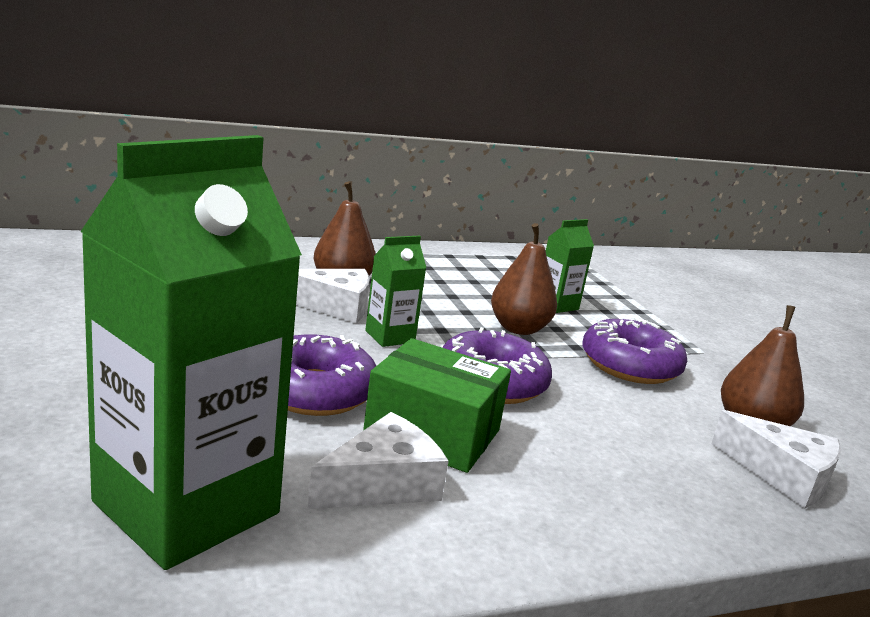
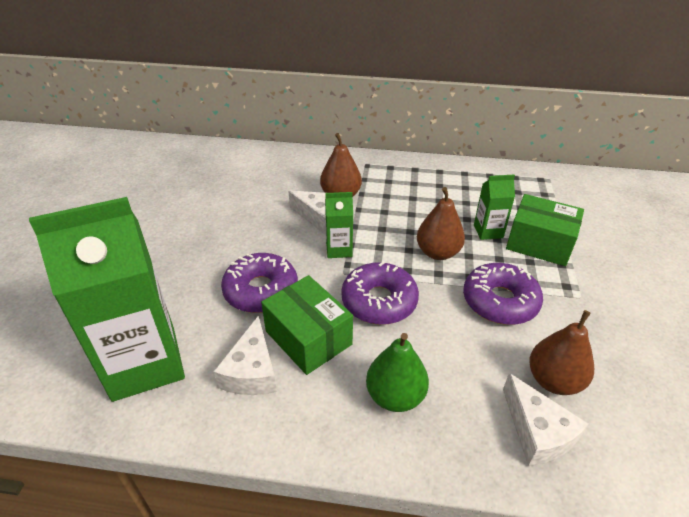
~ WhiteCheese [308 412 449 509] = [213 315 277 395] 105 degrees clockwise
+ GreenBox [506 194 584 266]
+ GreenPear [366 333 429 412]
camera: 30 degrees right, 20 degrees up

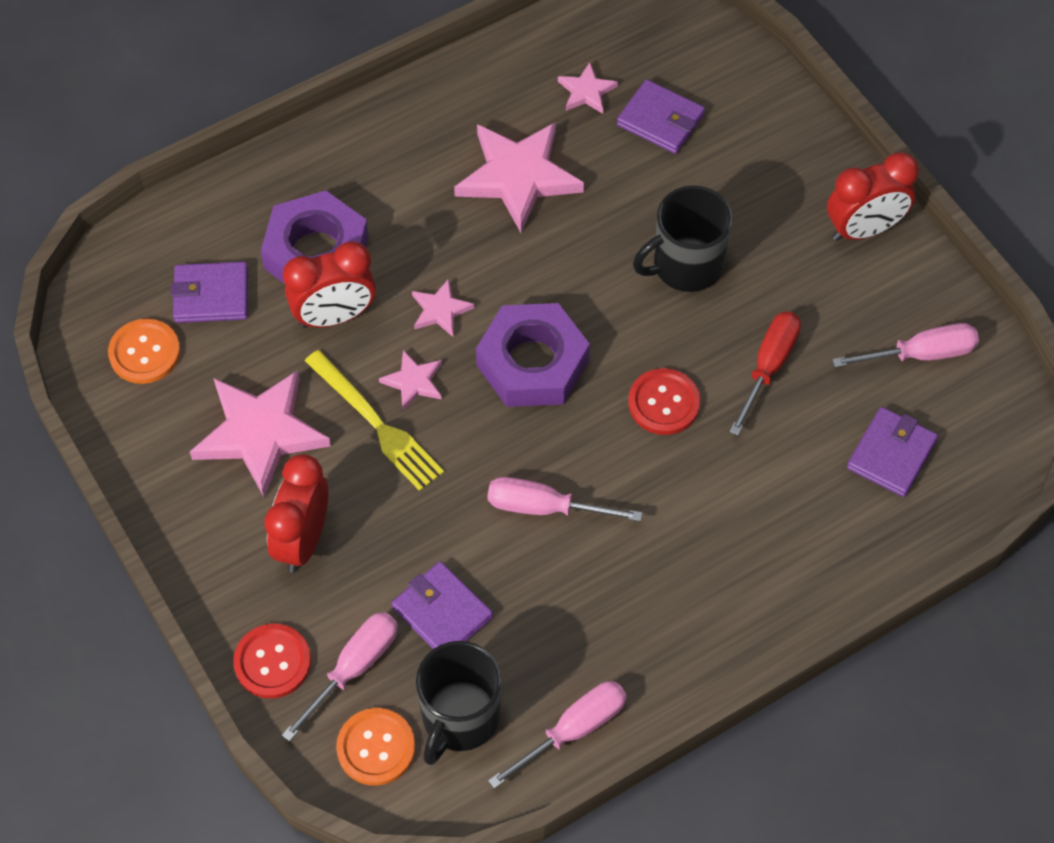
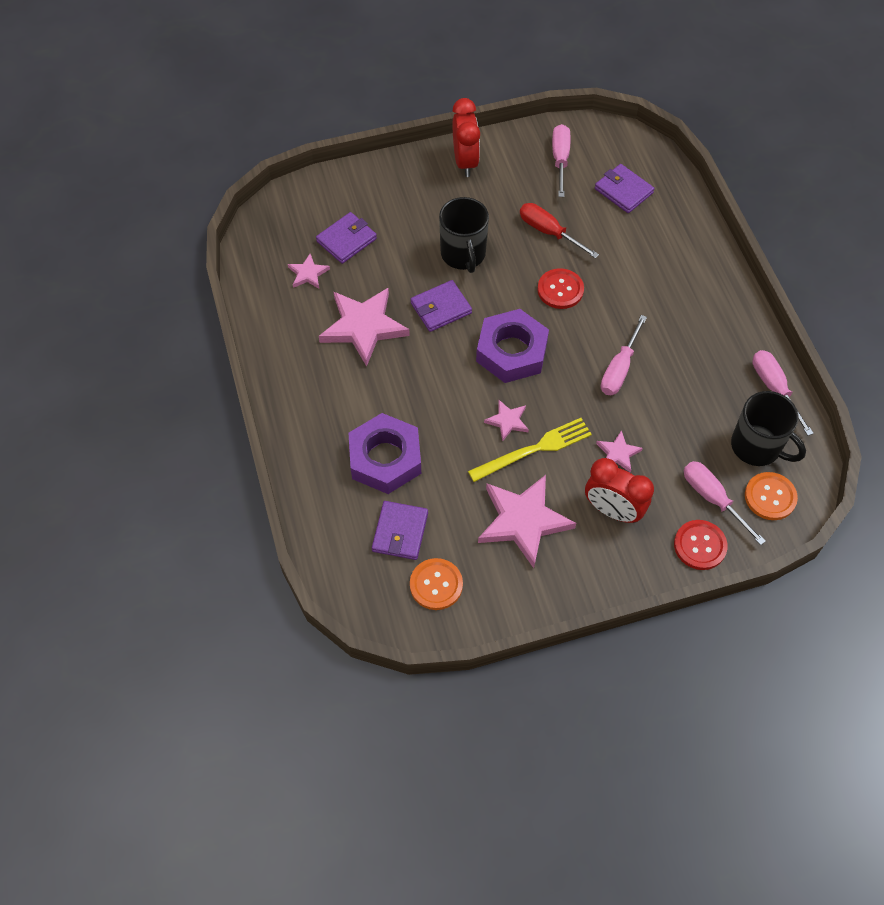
- RedClock [283 241 376 328]
~ PinkStar [412 279 475 337] to [596 430 643 473]
~ PurpleWallet [392 561 493 649] to [411 280 472 332]
camera: 75 degrees left, 0 degrees up

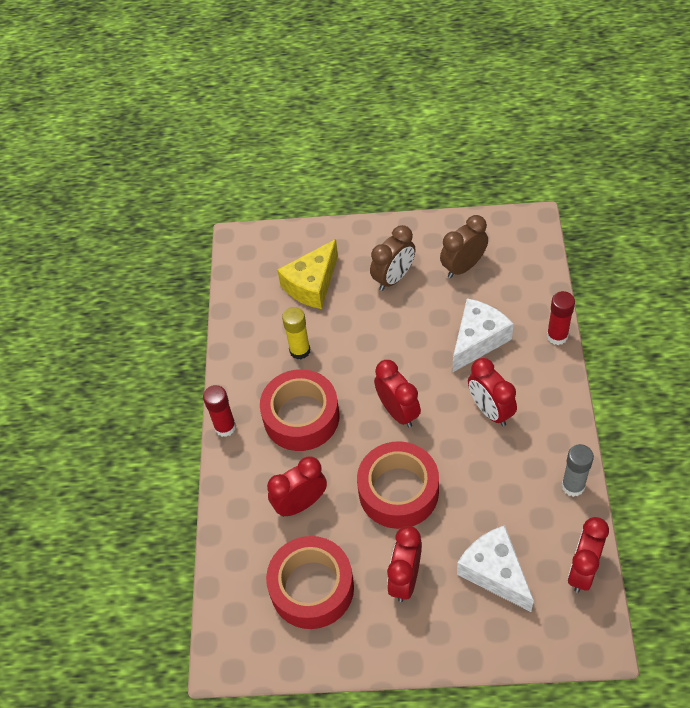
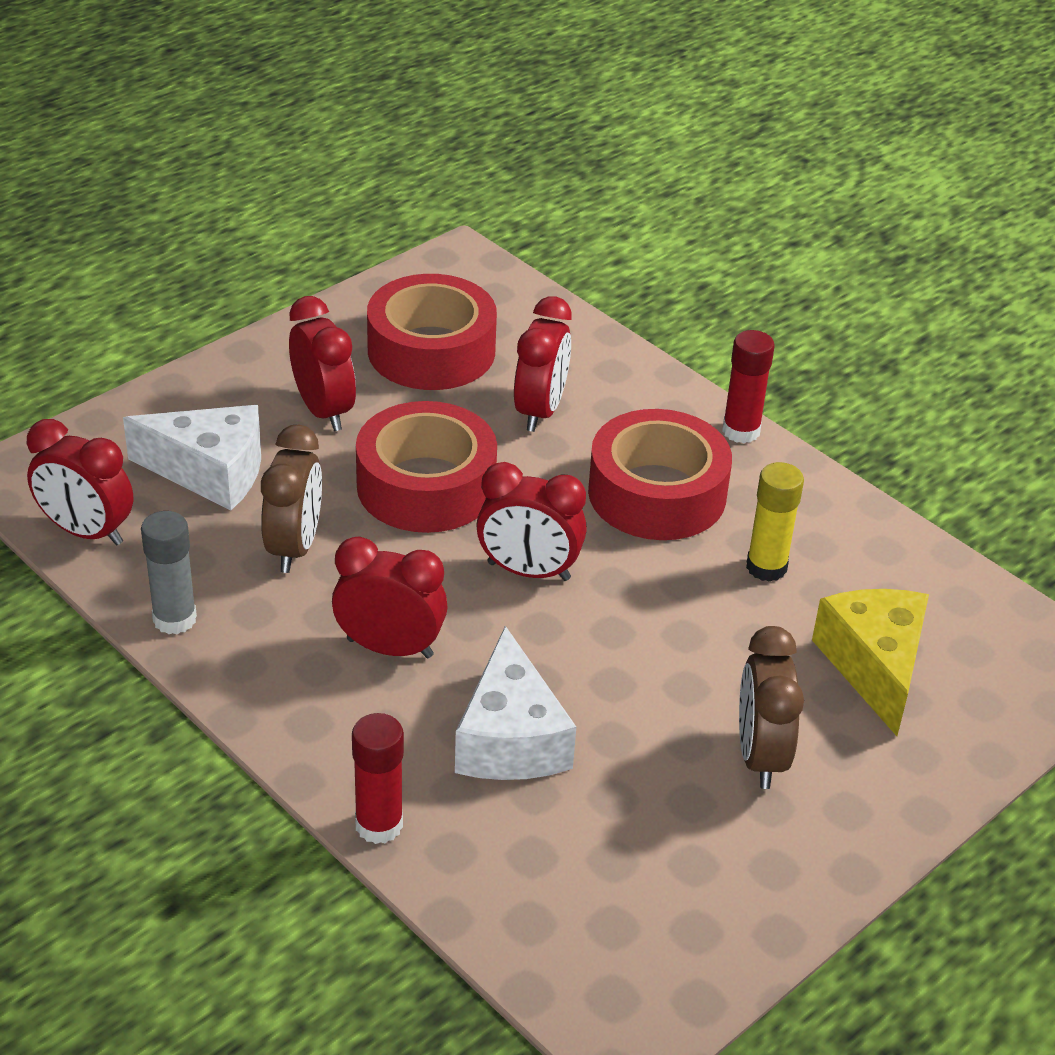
~ BrownClock [440 215 488 278] to [261 425 322 573]
~ RedClock [568 517 609 593] = [27 419 133 546] 135 degrees clockwise
camera: 130 degrees right, 15 degrees down

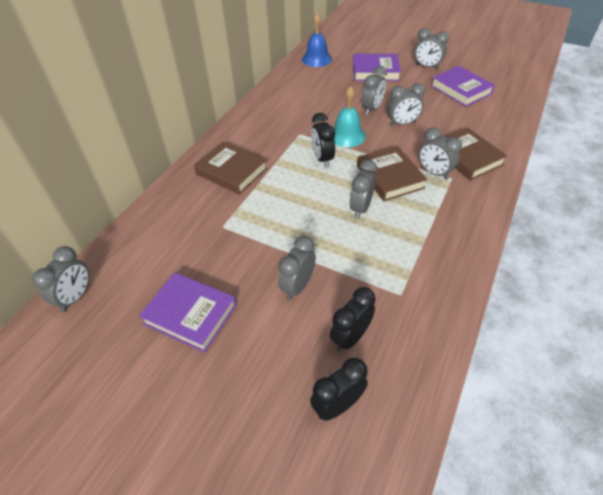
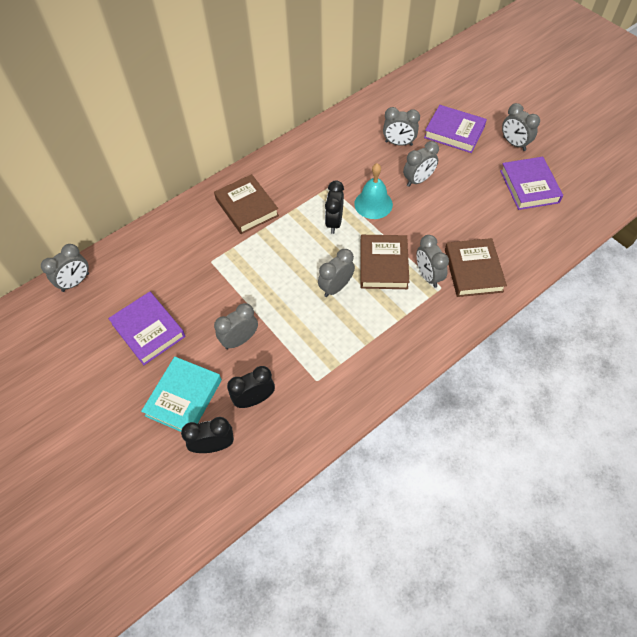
- BlueBell [302 13 332 67]
~ GreyClock [387 83 425 126] to [383 107 420 146]
+ TurquoiseBook [141 357 222 432]
camera: 25 degrees right, 10 degrees up

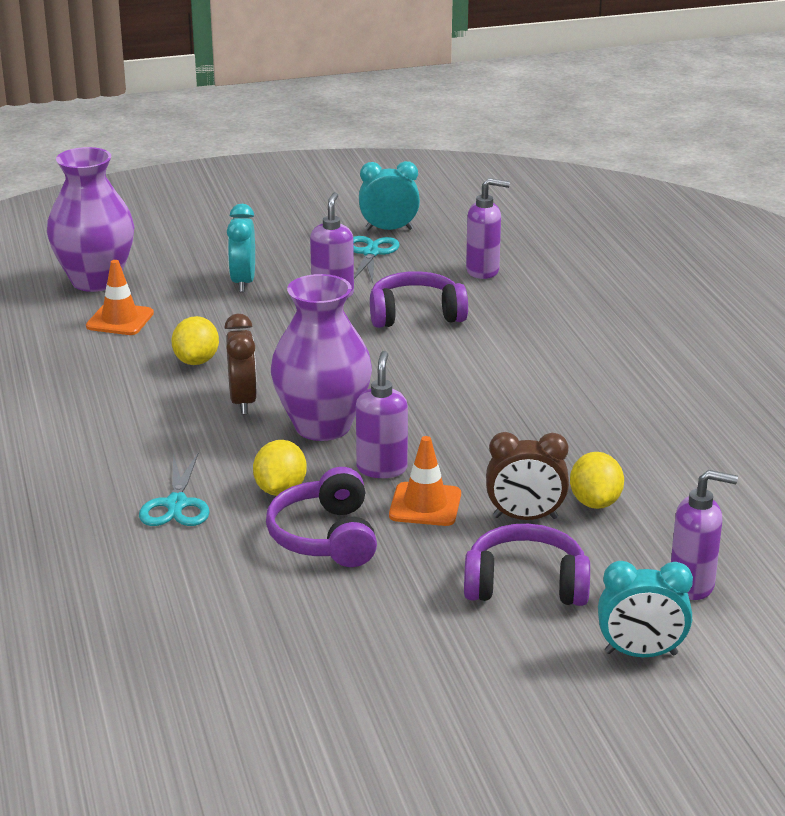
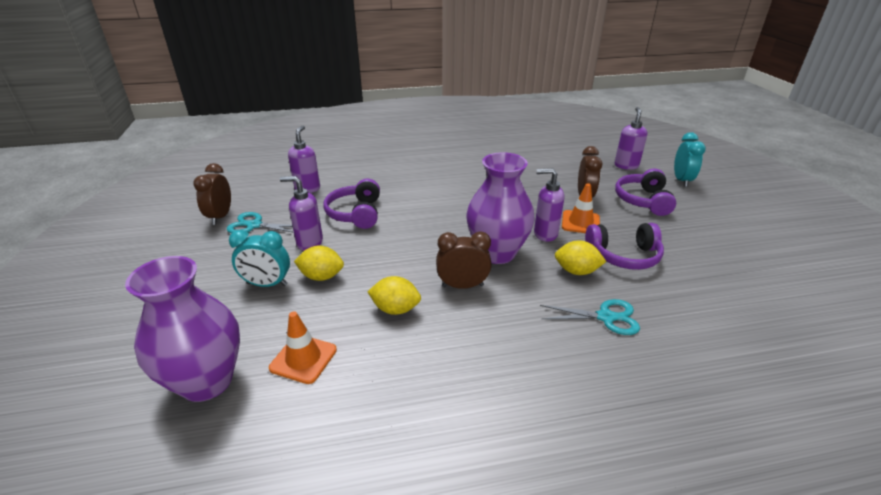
~ TurquoiseClock [359 161 420 231] to BrownClock [193 163 231 225]
~ YellowLemon [570 452 624 509] to [294 246 344 281]
camera: 85 degrees left, 5 degrees up

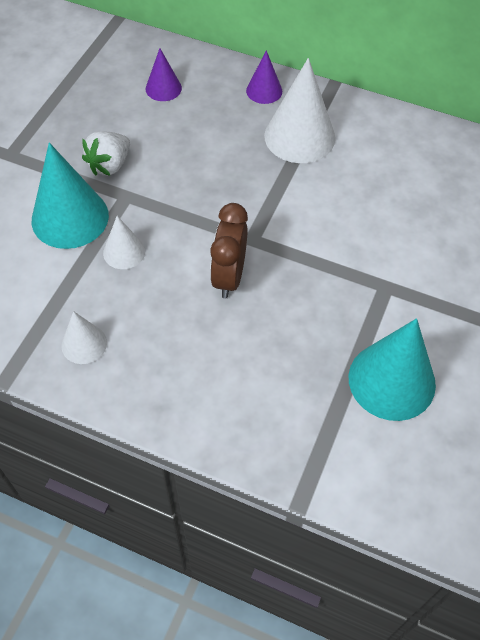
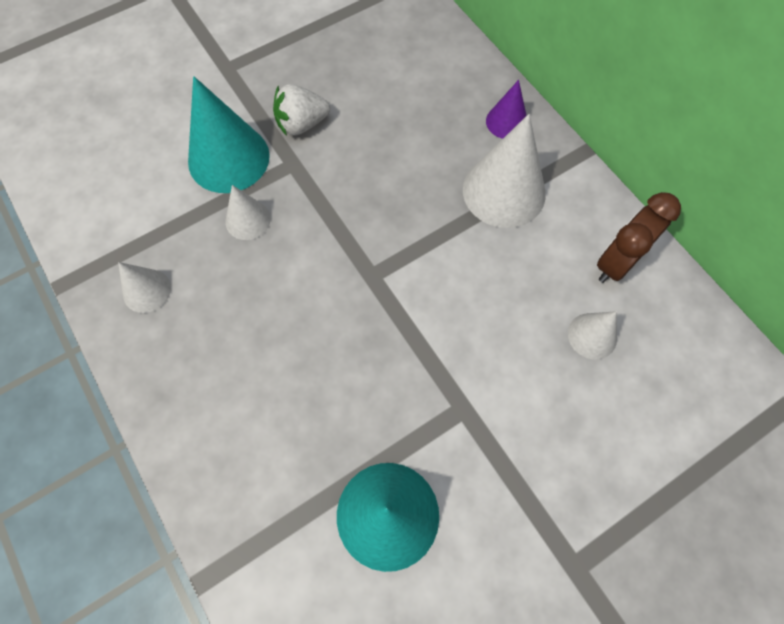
- PurpleCone [146 48 182 101]
~ BrownClock [210 203 248 299] to [597 192 681 283]
+ WhiteCone [568 311 617 360]
camera: 35 degrees right, 10 degrees up

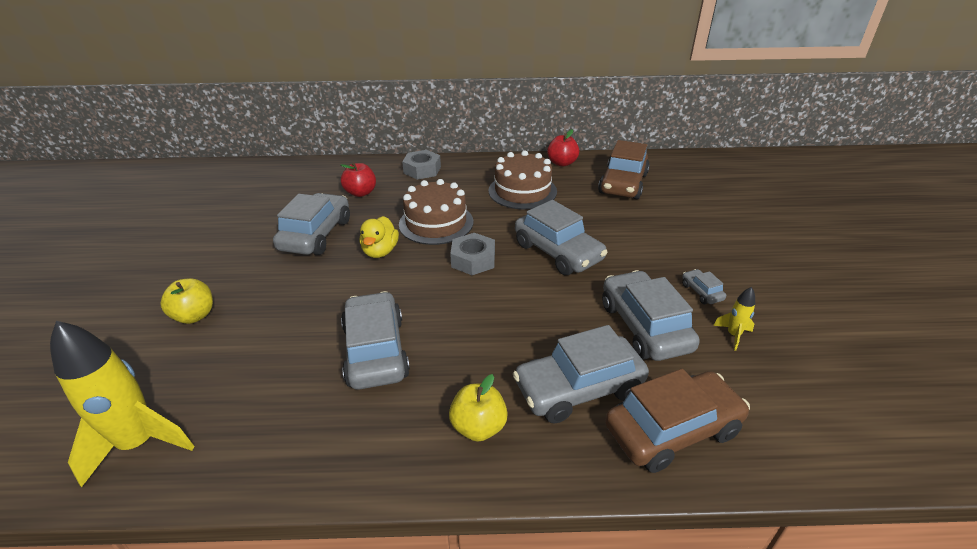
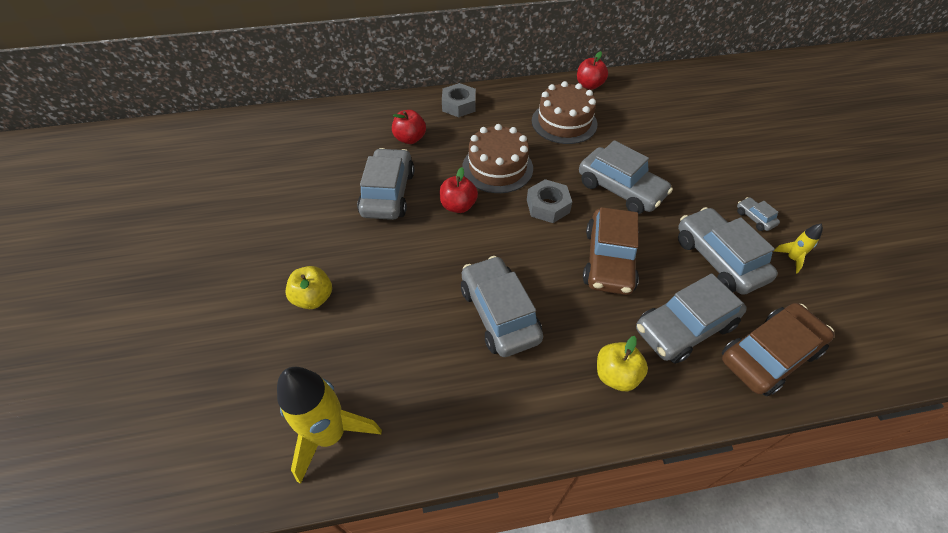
~ BrownCar [598 140 650 199] to [583 207 639 295]
~ YellowDuck [360 216 399 258] to RedApple [440 167 478 213]
camera: 10 degrees left, 15 degrees up

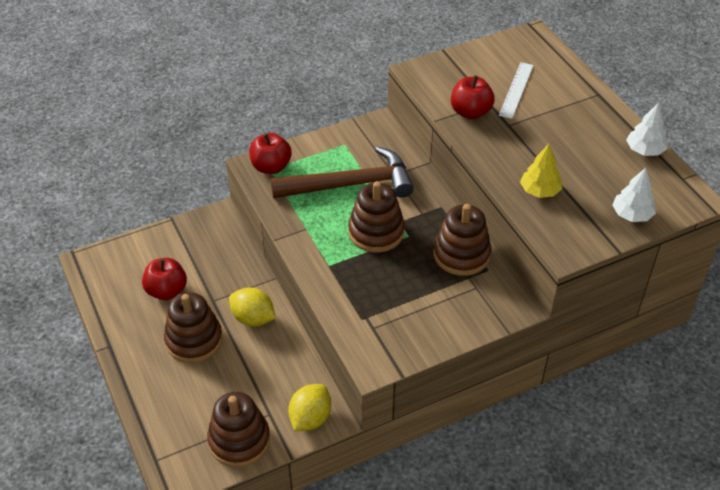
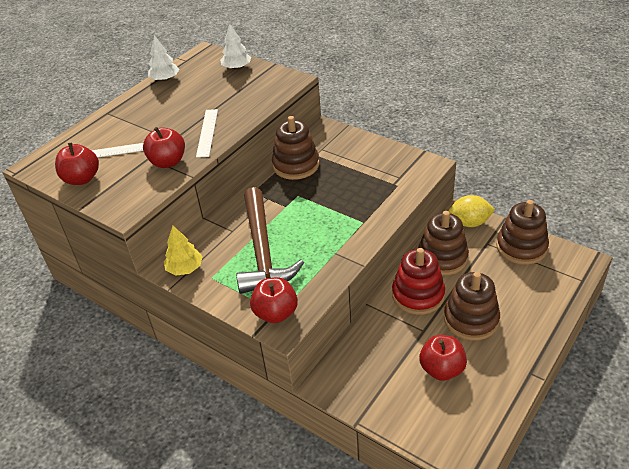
~ YellowTree [520 144 562 198] to [164 226 203 276]
~ BrownHammer [270 147 414 198] = [236 187 304 294] 150 degrees counterclockwise
~ BrownStackingToy [348 181 405 253] to [418 211 469 276]
~ YellowLemon [229 287 276 327] to RedStackingToy [392 248 445 315]
+ WhiteRuler [196 109 218 158]
+ RedApple [55 143 99 185]
camera: 115 degrees left, 5 degrees down

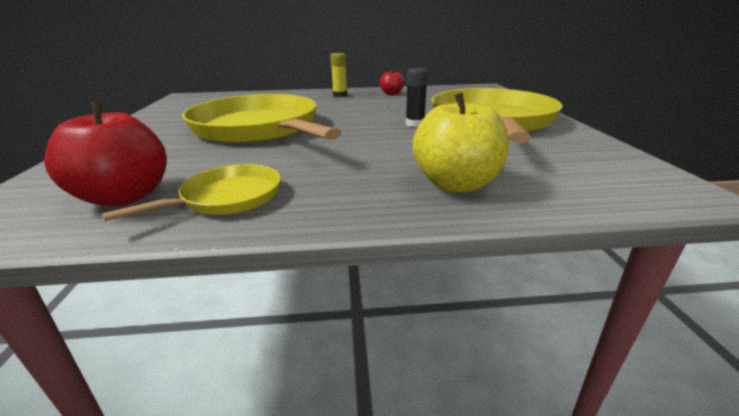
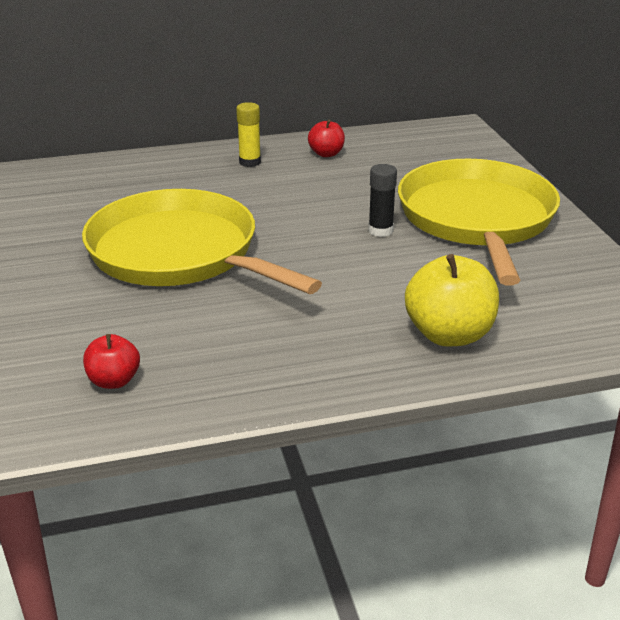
~ RedApple [44 102 167 206] = [83 334 140 389] x0.56
- YellowPan [102 164 281 221]
camera: 10 degrees left, 5 degrees up

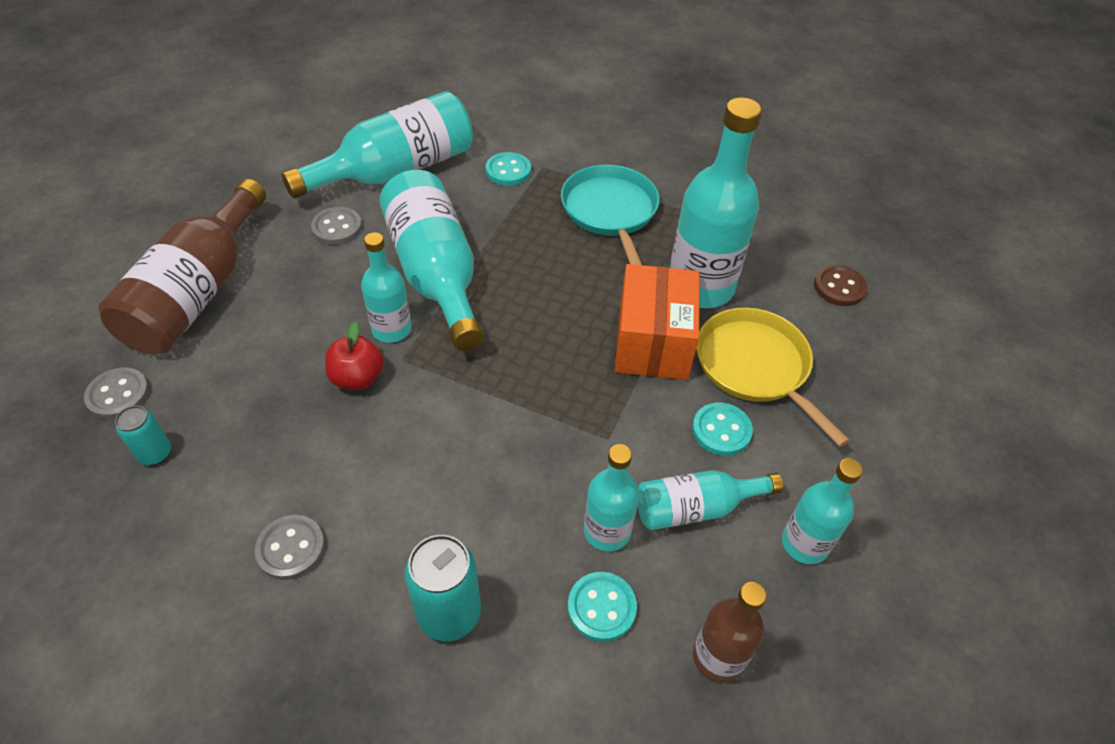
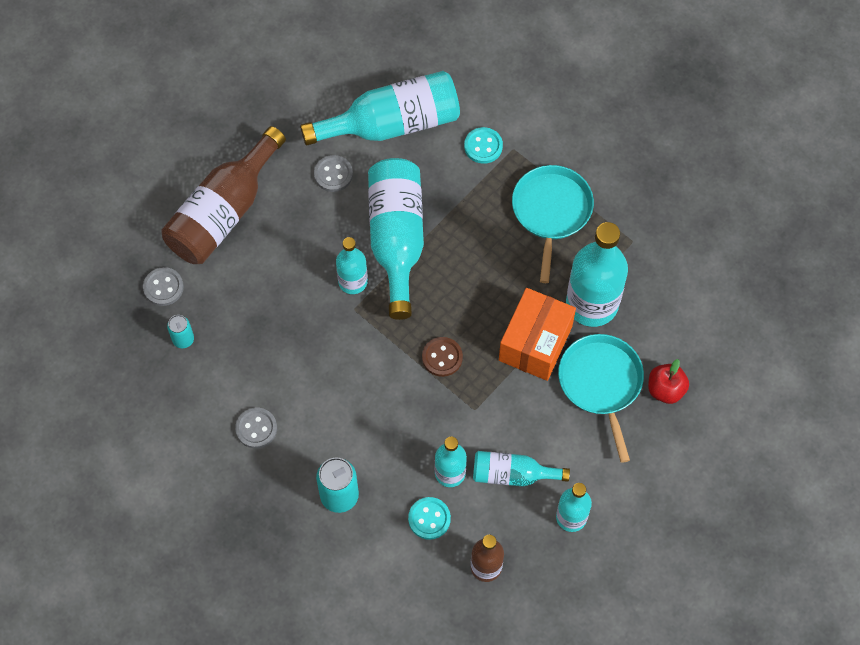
~ BrownButton [814 265 867 306] to [422 337 463 377]
~ YellowPan [697 308 850 447] to TurquoisePan [558 334 644 463]
~ RedApple [325 321 384 390] to [648 359 689 404]
- TurquoiseButton [692 403 753 456]
camera: 20 degrees right, 15 degrees up

